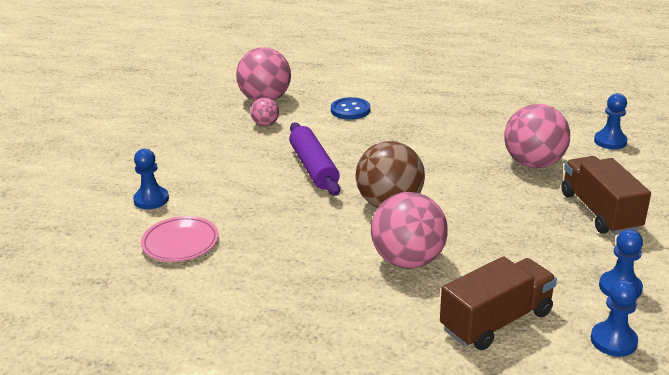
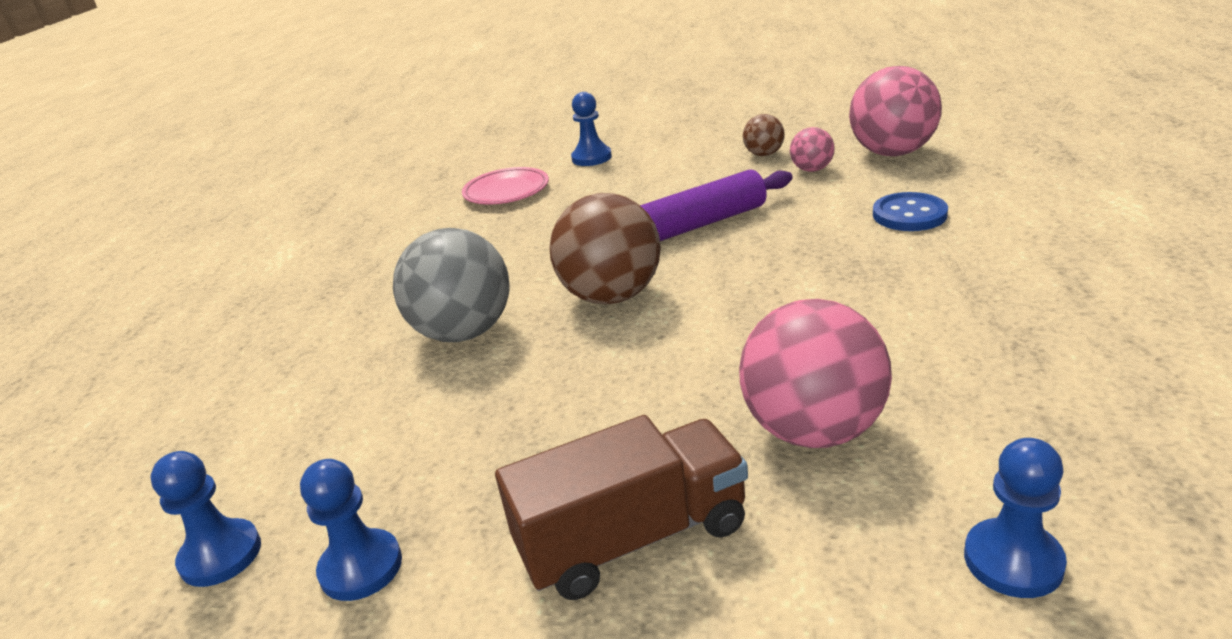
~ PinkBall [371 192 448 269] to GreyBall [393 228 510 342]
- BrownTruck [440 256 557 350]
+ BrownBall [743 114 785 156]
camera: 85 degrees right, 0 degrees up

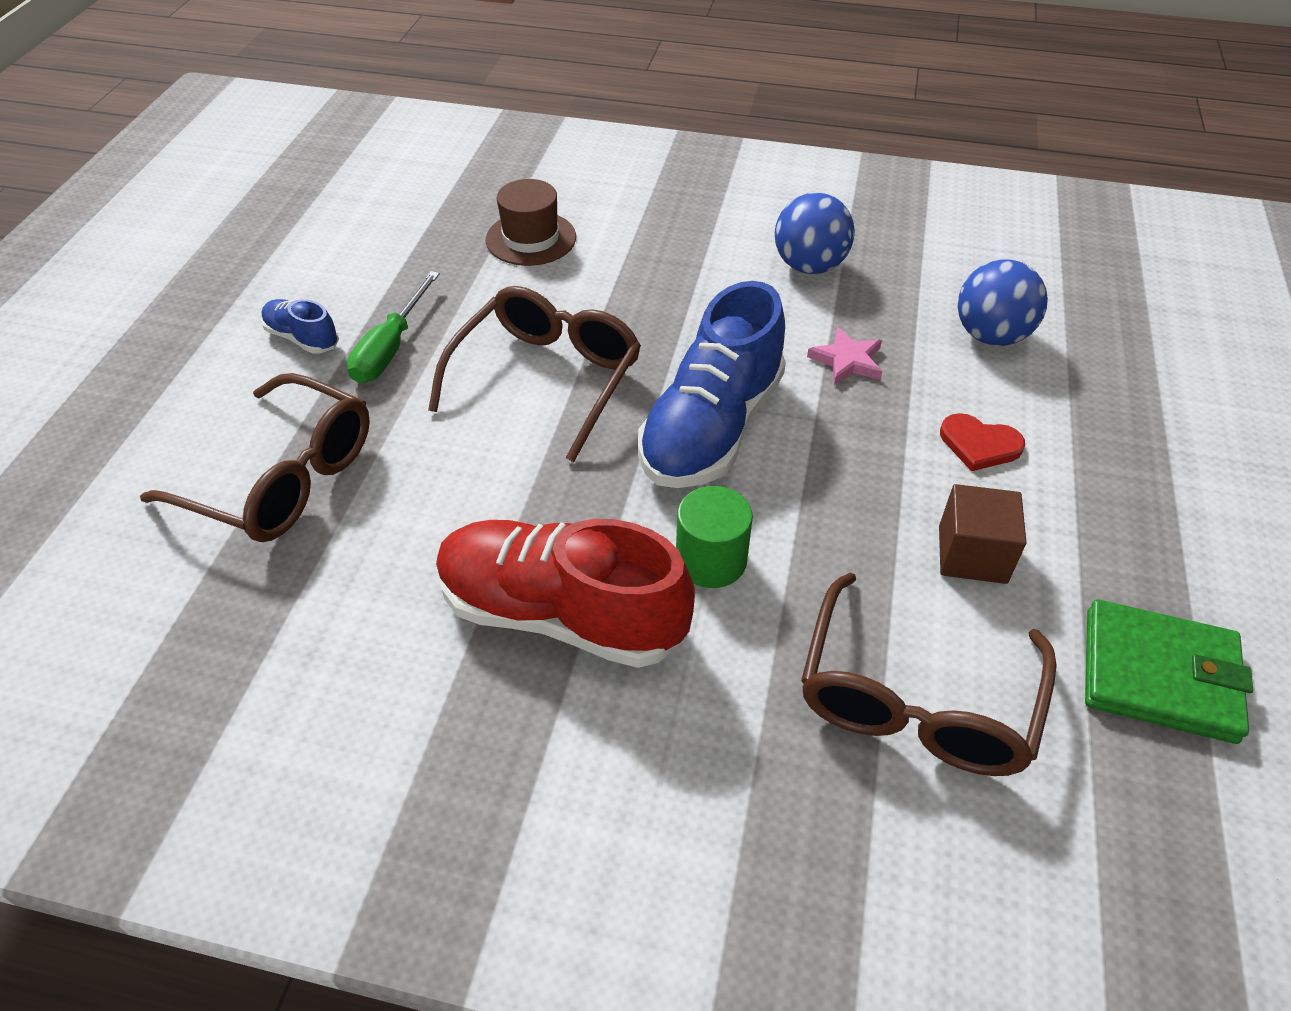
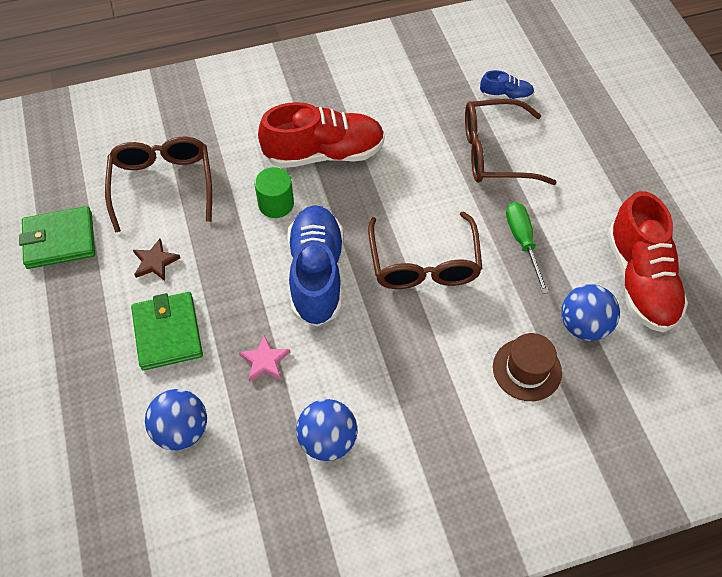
~ BlueShoe [261 299 339 354] to [480 70 534 101]
~ RedHeart [940 413 1025 471] to GreenWallet [131 292 203 370]
~ BrownCube [939 484 1026 584] to BrownStar [133 239 180 281]
+ RedShoe [607 191 688 332]
+ BlueBall [561 284 620 341]
camera: 150 degrees right, 10 degrees up

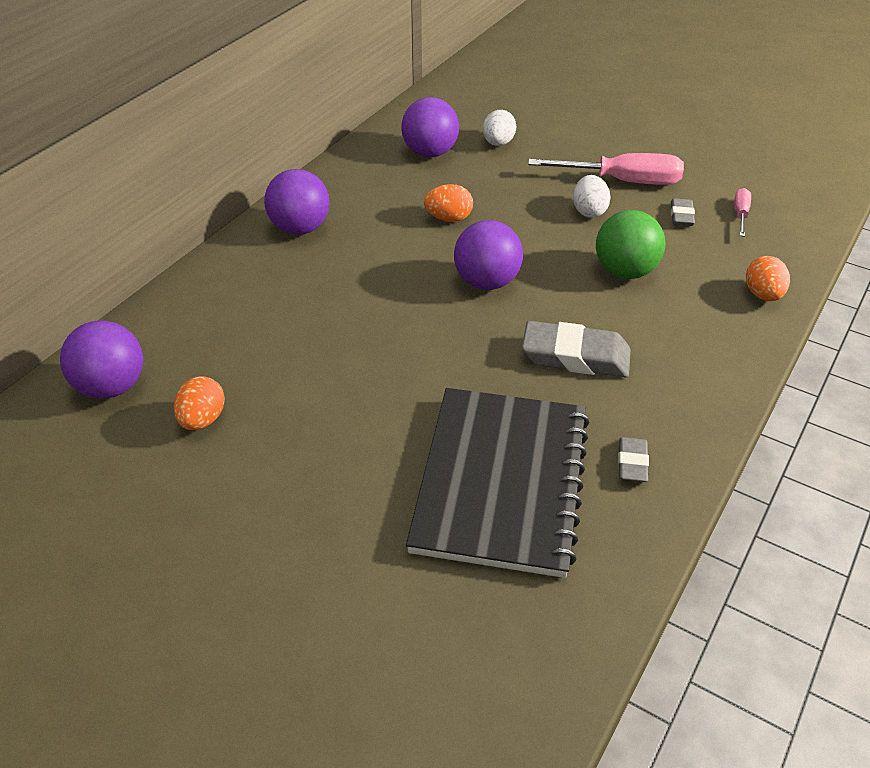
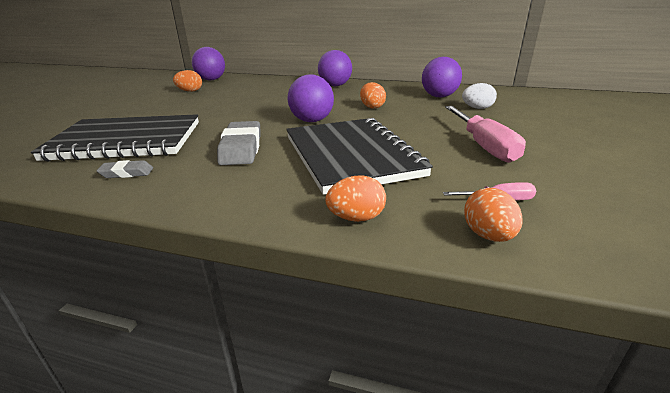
- WhiteEgg [573 175 611 218]
- GreyEraser [671 198 695 226]
~ GreenBall [596 210 666 279] to BlackNotebook [286 118 433 195]
+ OrangeEgg [464 188 523 242]
camera: 75 degrees right, 15 degrees down

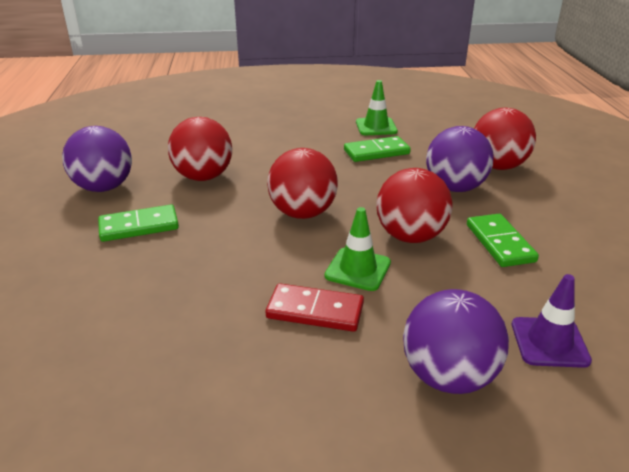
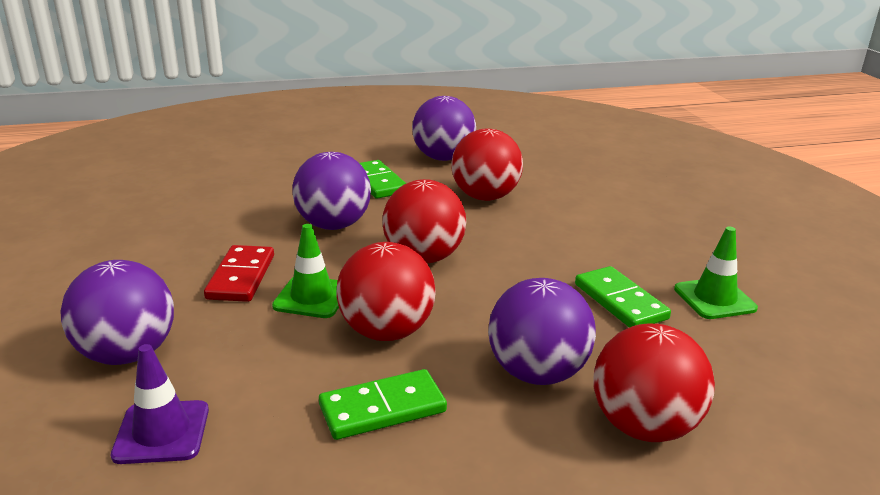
+ PurpleBall [292 152 371 230]
camera: 80 degrees right, 5 degrees down

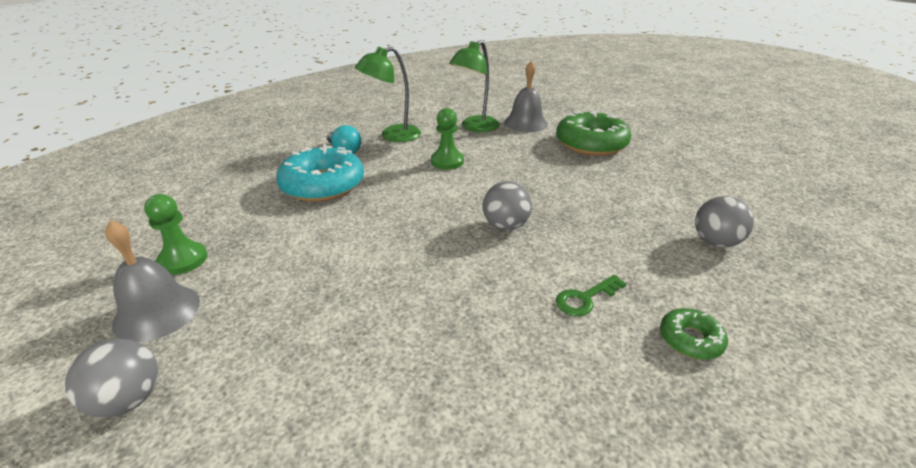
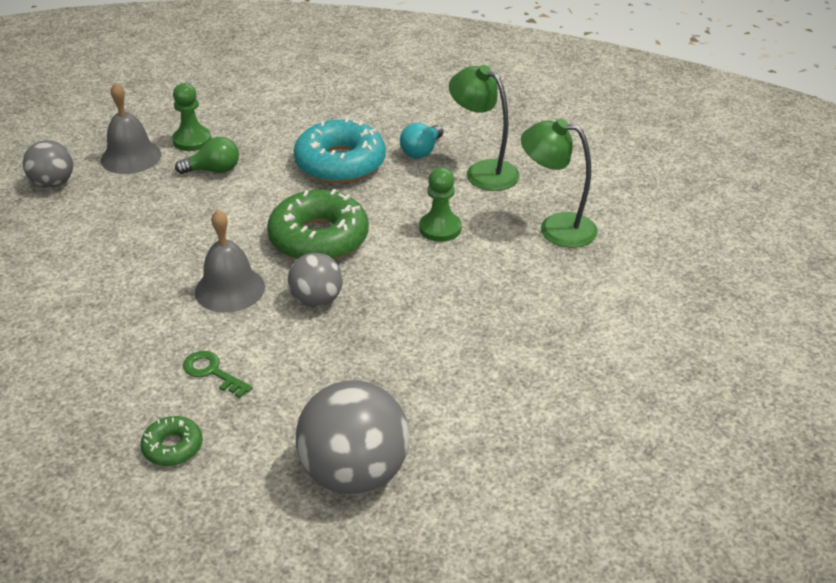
~ GreyBell [504 61 548 132] to [195 209 265 313]
~ GreenDonut [556 110 631 156] to [267 189 369 260]
~ GreyBall [695 196 754 248] = [296 380 409 495] x1.71
+ GreenLightBulb [175 137 239 174]
camera: 70 degrees right, 5 degrees up

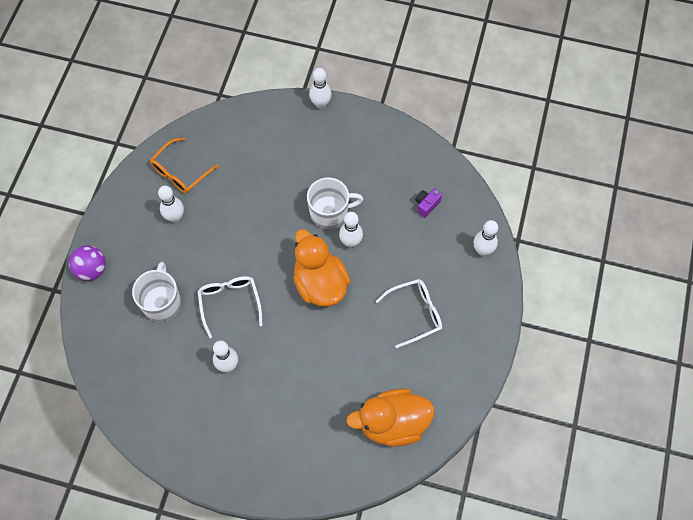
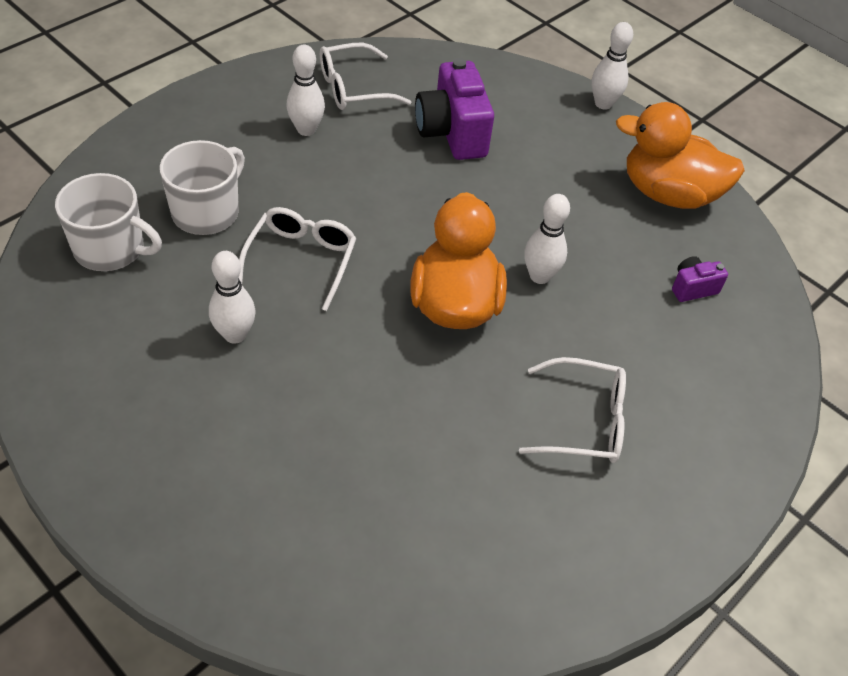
~ OrangeGlasses [150 138 219 194] to WhiteGlasses [320 43 411 110]
~ WhiteMug [307 177 363 229] to [55 173 162 271]
- WhiteBowlingPin [474 220 498 256]
- PurpleBall [69 245 106 281]
~ OrangeDuck [346 389 435 447] to [616 102 745 209]
+ PurpleCamera [415 58 494 160]
camera: 25 degrees right, 15 degrees down

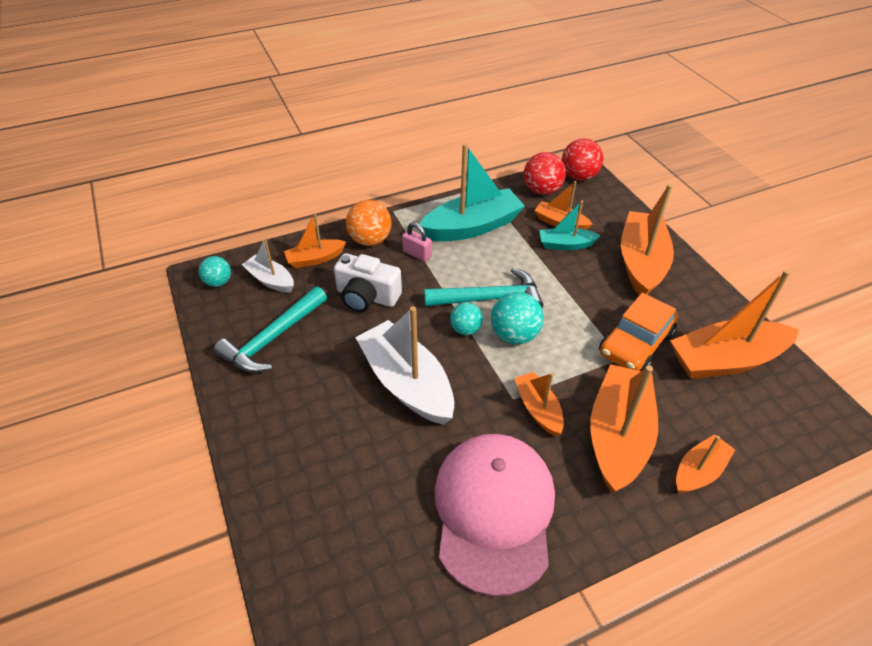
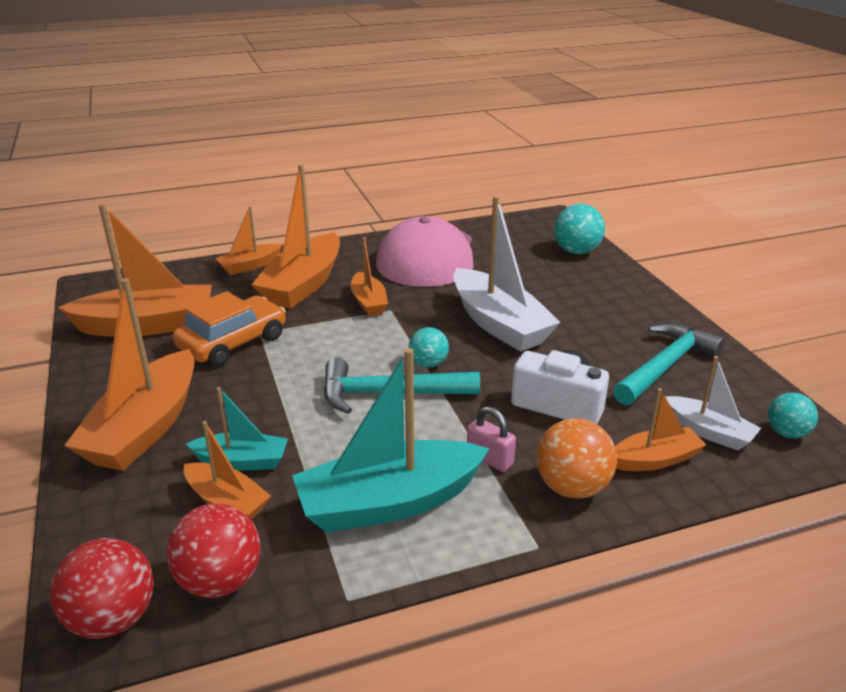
~ TurquoiseBall [491 292 544 344] to [554 204 605 254]
camera: 175 degrees left, 15 degrees down

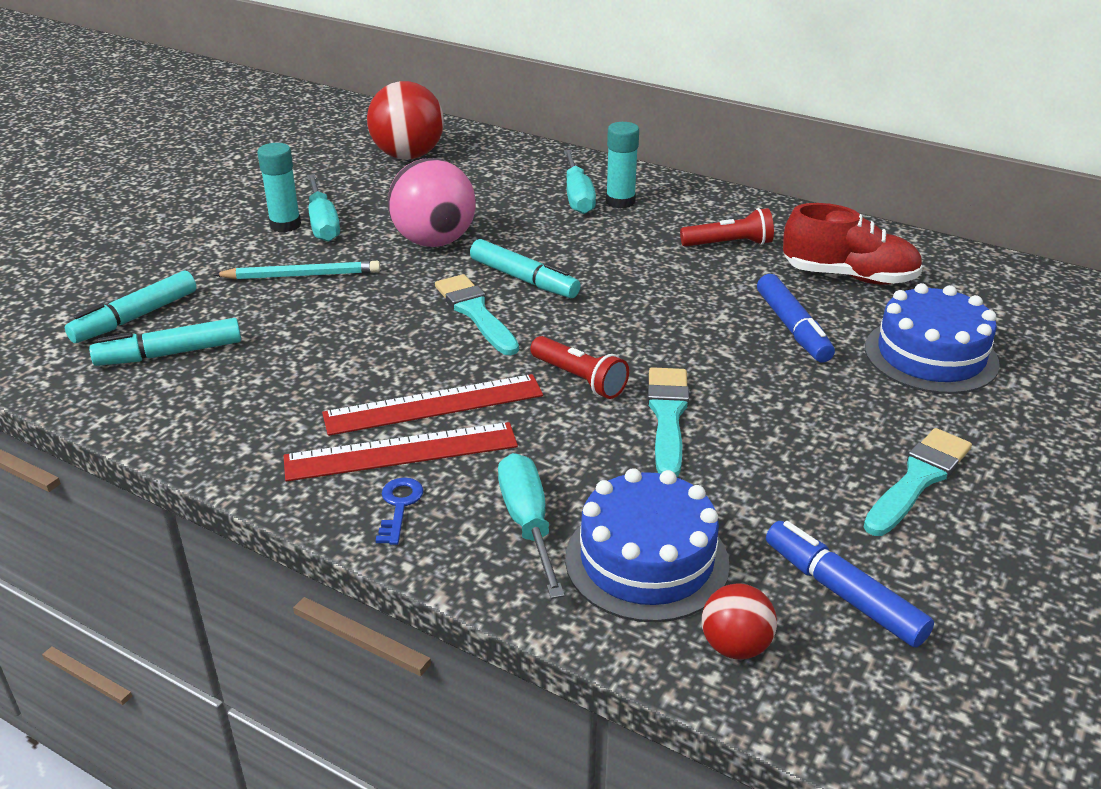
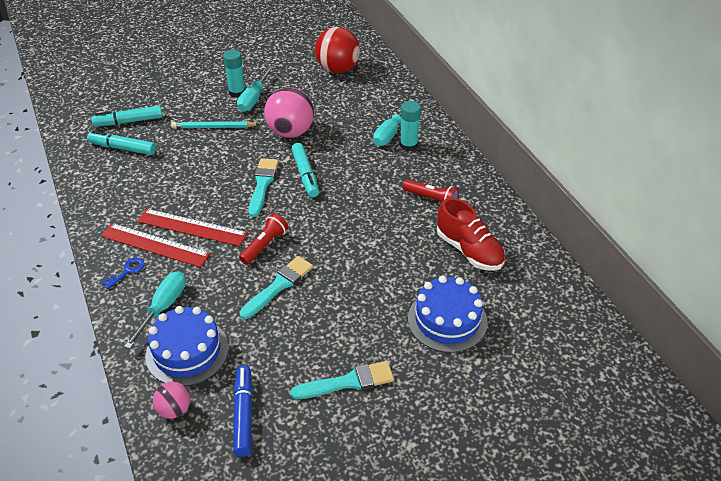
~ TurquoisePencil [213 261 380 280] = [171 121 260 128] 150 degrees clockwise
- BlueMarker [757 274 835 362]
~ RedFlashlight [530 336 629 399] = [239 214 288 265] 135 degrees counterclockwise
~ RedBall [702 583 777 660] to PinkBall [153 381 190 419]
camera: 35 degrees right, 10 degrees up

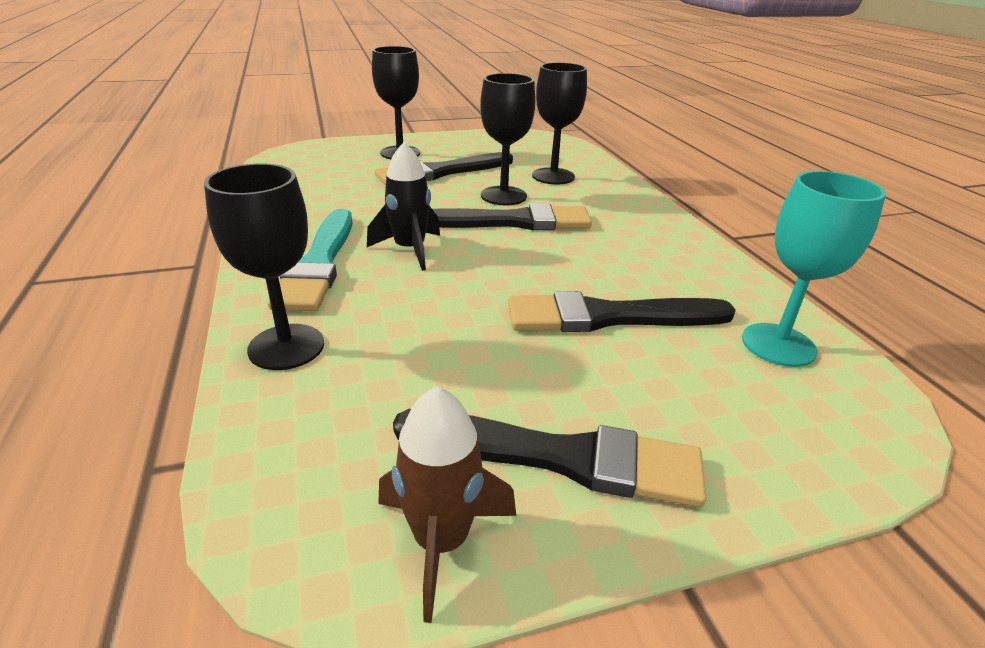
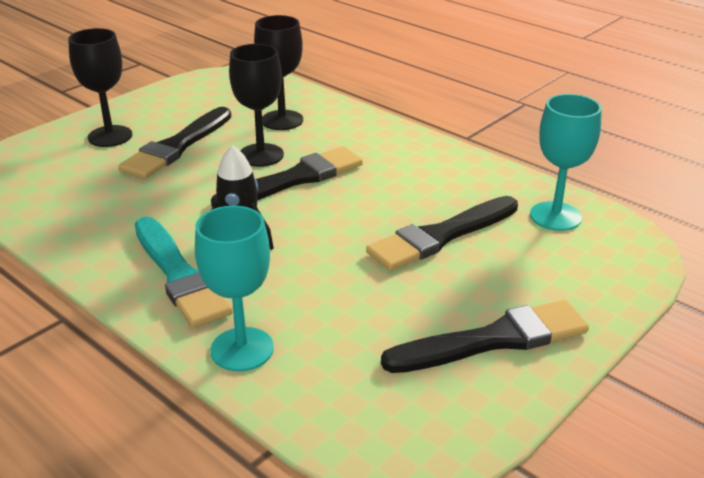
~ BlackGoblet [204 163 324 370] to TurquoiseGoblet [195 206 274 371]
- BrownRocket [378 386 516 623]
camera: 30 degrees left, 0 degrees up

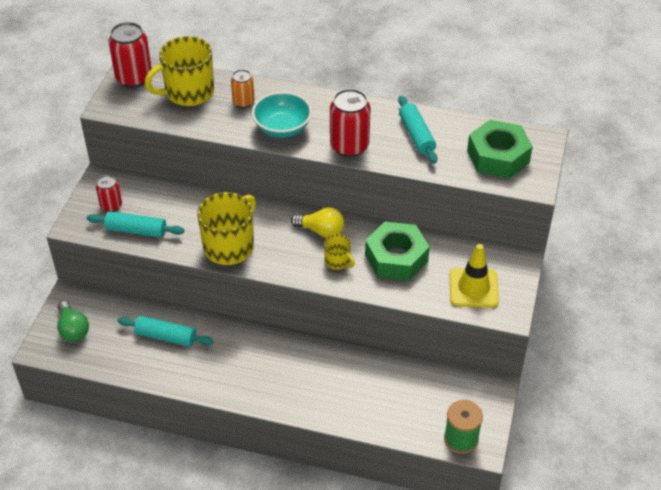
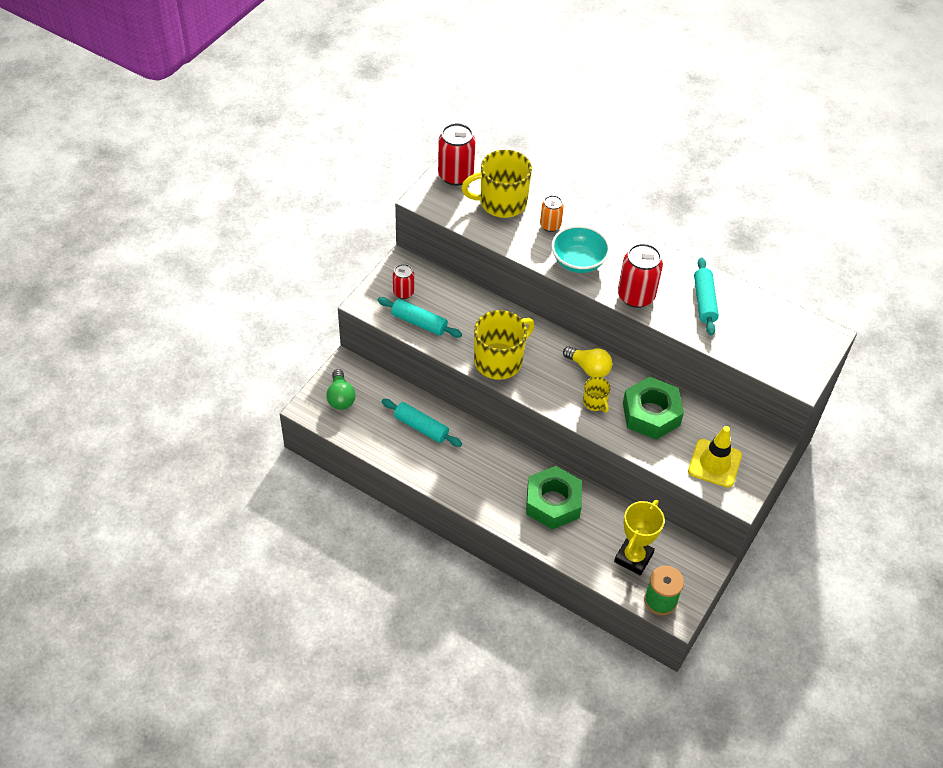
~ GreenNut [467 120 533 179] to [526 466 582 530]
+ YellowTrophy [614 500 665 576]
camera: 15 degrees right, 5 degrees up

